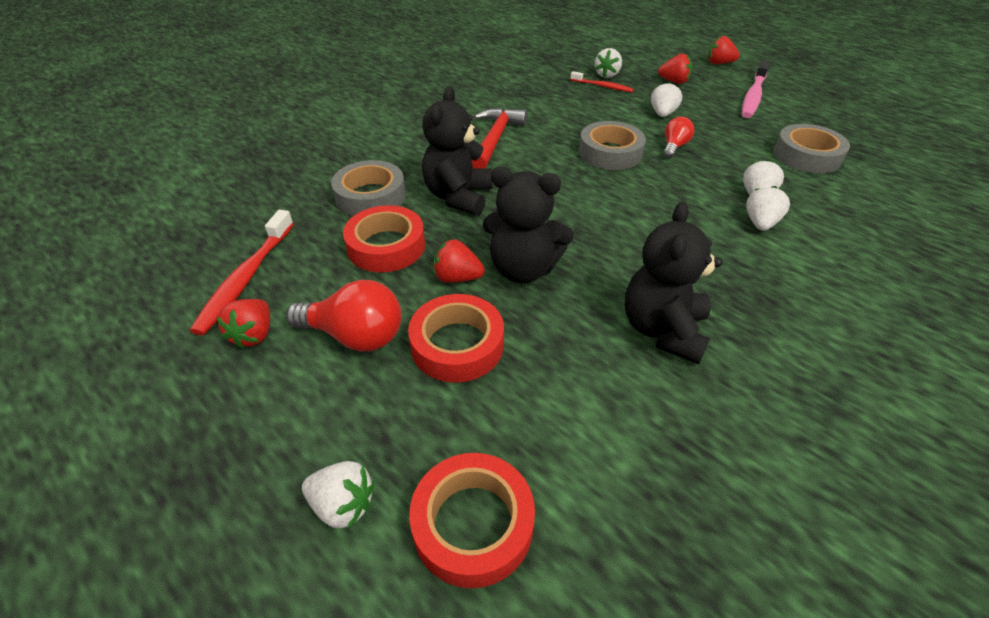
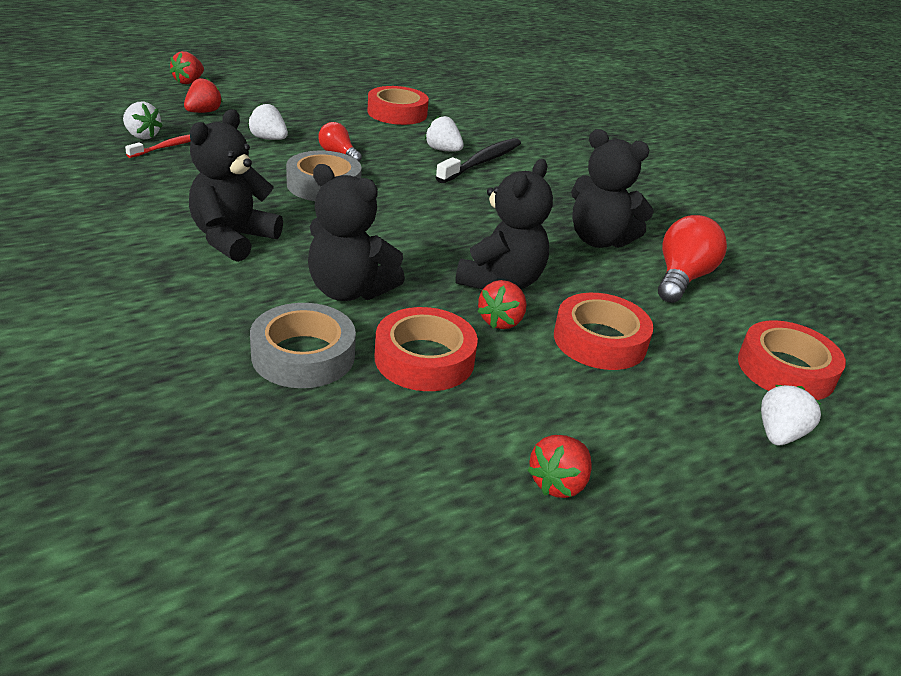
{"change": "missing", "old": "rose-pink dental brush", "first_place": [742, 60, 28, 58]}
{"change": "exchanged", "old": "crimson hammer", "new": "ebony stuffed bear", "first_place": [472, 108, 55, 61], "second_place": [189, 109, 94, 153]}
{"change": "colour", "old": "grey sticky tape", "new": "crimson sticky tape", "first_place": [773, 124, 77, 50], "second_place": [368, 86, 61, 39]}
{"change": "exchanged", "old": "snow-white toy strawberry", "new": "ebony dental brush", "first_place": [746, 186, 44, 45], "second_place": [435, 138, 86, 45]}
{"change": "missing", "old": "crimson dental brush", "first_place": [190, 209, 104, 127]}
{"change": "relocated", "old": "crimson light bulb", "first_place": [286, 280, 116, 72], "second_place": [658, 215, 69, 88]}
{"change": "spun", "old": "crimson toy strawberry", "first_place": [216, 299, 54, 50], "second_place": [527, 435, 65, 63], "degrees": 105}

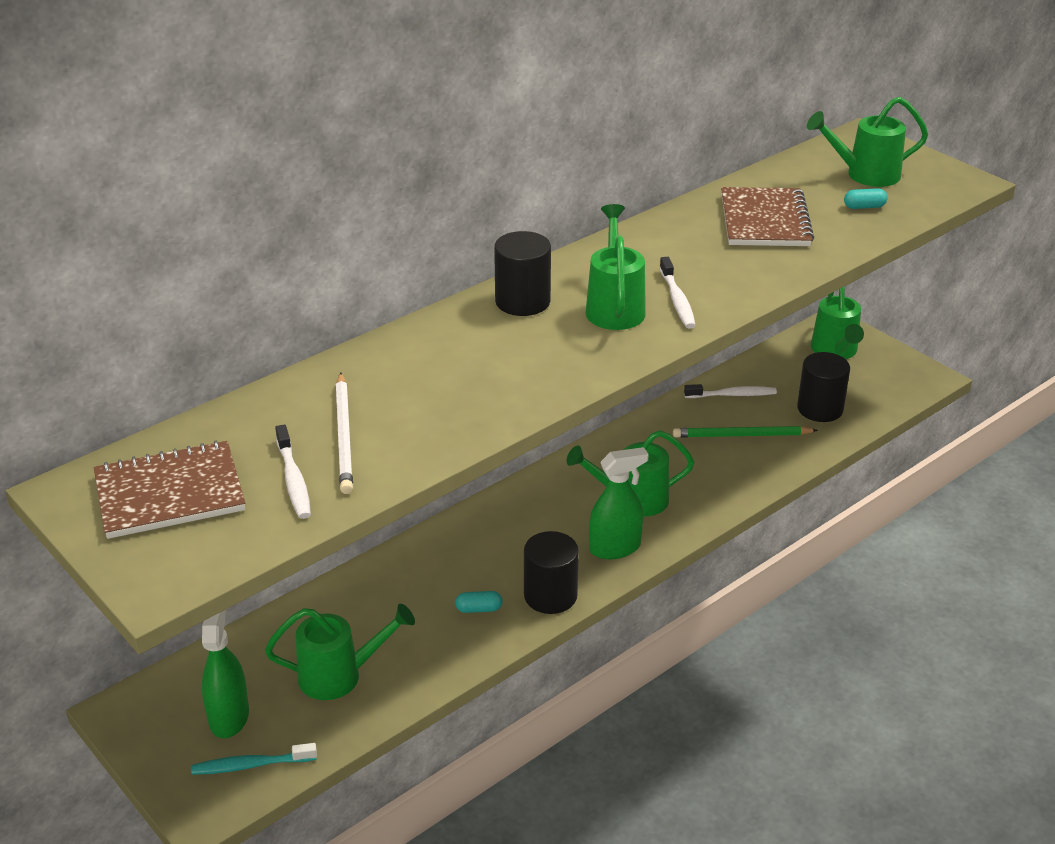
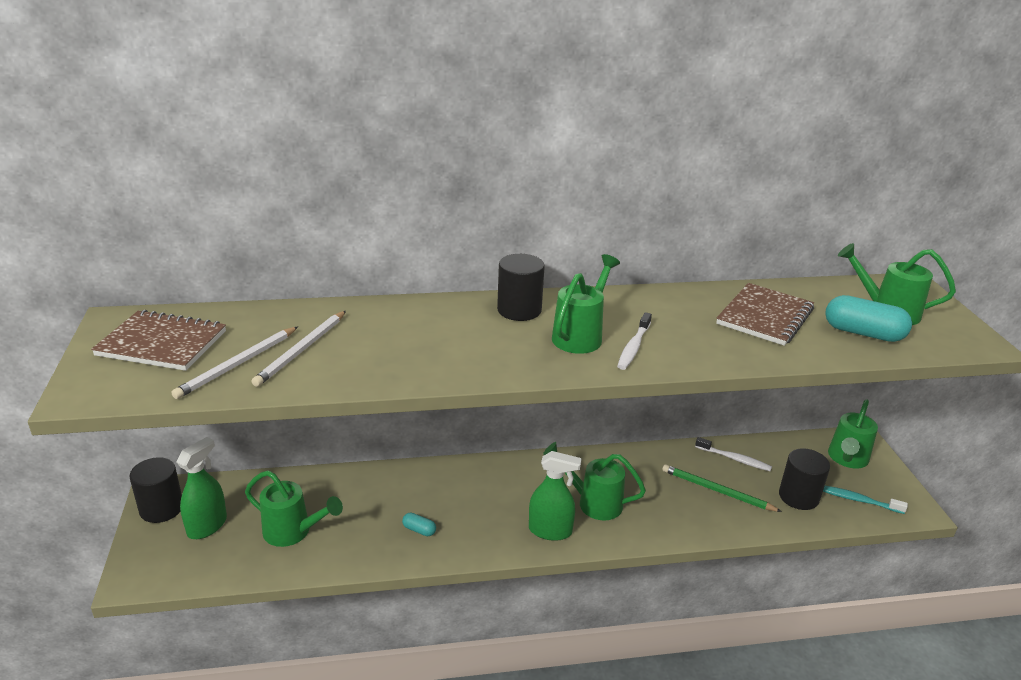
{"change": "size", "old": "teal pill", "first_place": [844, 188, 44, 21], "second_place": [825, 295, 87, 47], "factor": 2.05}
{"change": "exchanged", "old": "snow-white dental brush", "new": "snow-white pencil", "first_place": [275, 424, 36, 95], "second_place": [171, 327, 127, 72]}
{"change": "relocated", "old": "ebony solid cylinder", "first_place": [524, 531, 55, 83], "second_place": [129, 457, 53, 66]}
{"change": "relocated", "old": "teal dental brush", "first_place": [191, 743, 126, 32], "second_place": [823, 486, 85, 28]}

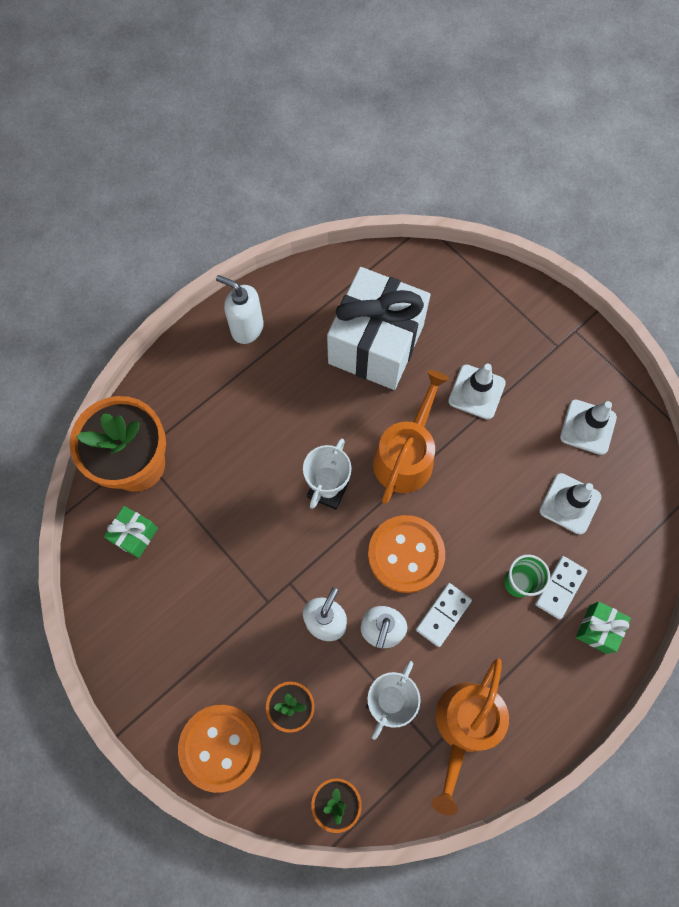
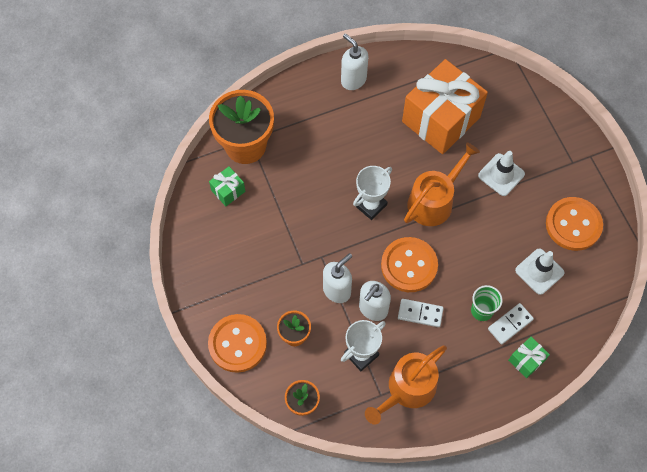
{"change": "colour", "old": "snow-white gift", "new": "orange-coloured gift", "first_place": [327, 267, 104, 123], "second_place": [402, 59, 86, 95]}
{"change": "exchanged", "old": "snow-white safety cone", "new": "orange-coloured sewing button", "first_place": [560, 399, 57, 56], "second_place": [546, 197, 57, 54]}
{"change": "spun", "old": "snow-white domino tile", "first_place": [416, 583, 56, 64], "second_place": [398, 299, 46, 28], "degrees": 45}

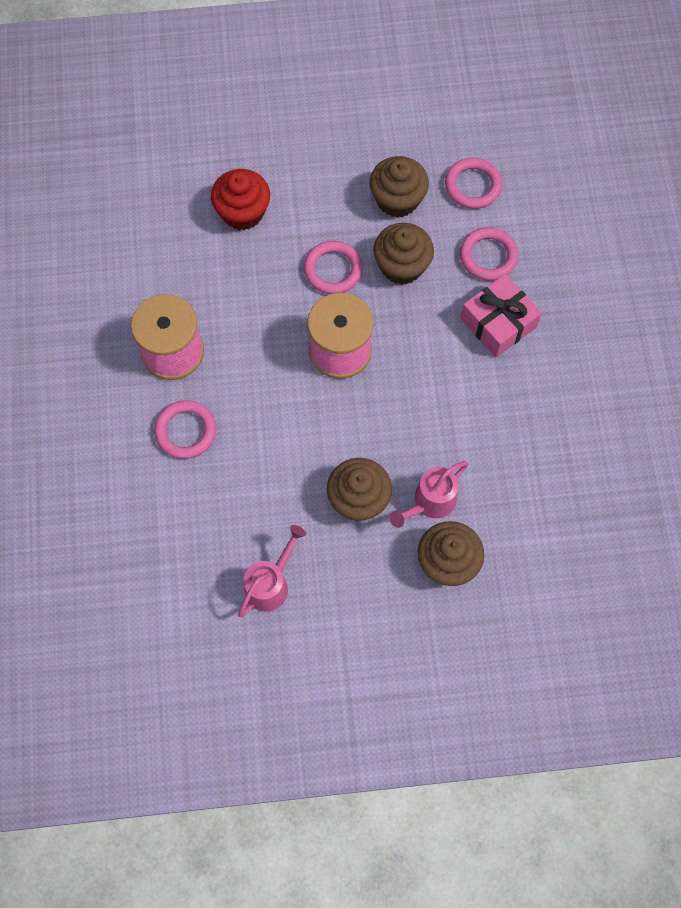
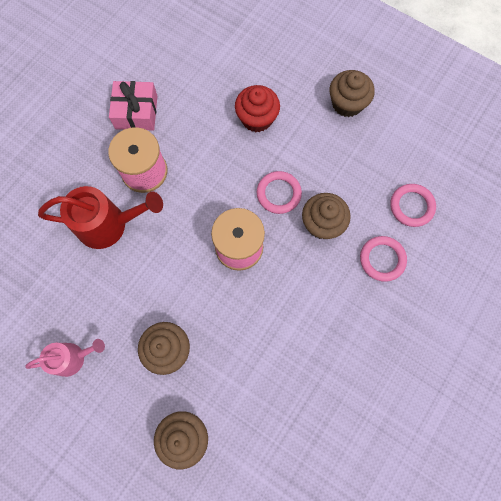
{"change": "relocated", "old": "russet fairy cake", "first_place": [370, 156, 59, 62], "second_place": [330, 70, 45, 47]}
{"change": "relocated", "old": "rose-pink gift", "first_place": [461, 274, 81, 83], "second_place": [109, 81, 48, 49]}
{"change": "exchanged", "old": "rose-pink ring", "new": "crimson watering pot", "first_place": [154, 400, 62, 59], "second_place": [38, 186, 125, 63]}
{"change": "missing", "old": "rose-pink watering pot", "first_place": [389, 461, 79, 67]}

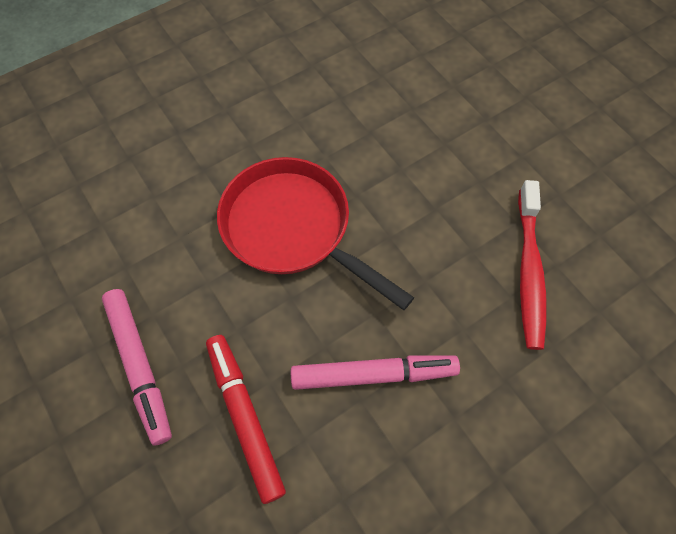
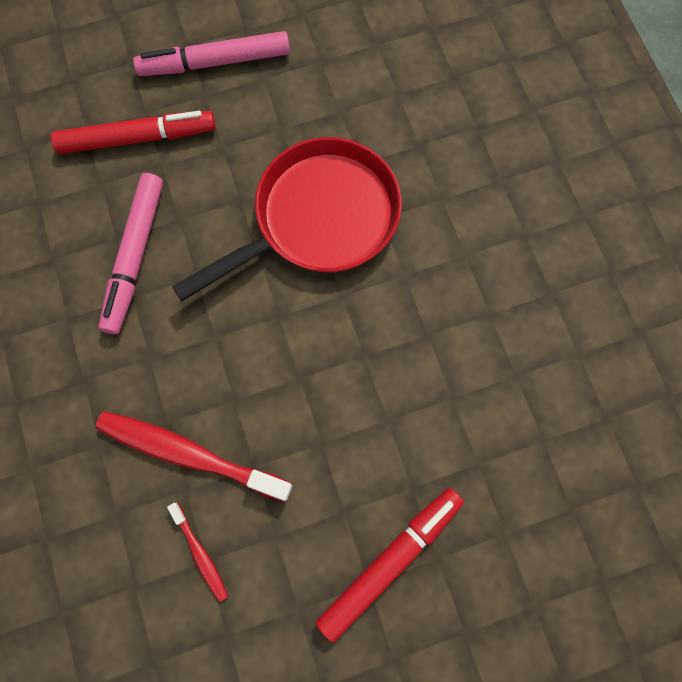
{"change": "appeared", "new": "crimson felt pen", "second_place": [316, 488, 148, 155]}
{"change": "appeared", "new": "crimson dental brush", "second_place": [167, 503, 61, 99]}

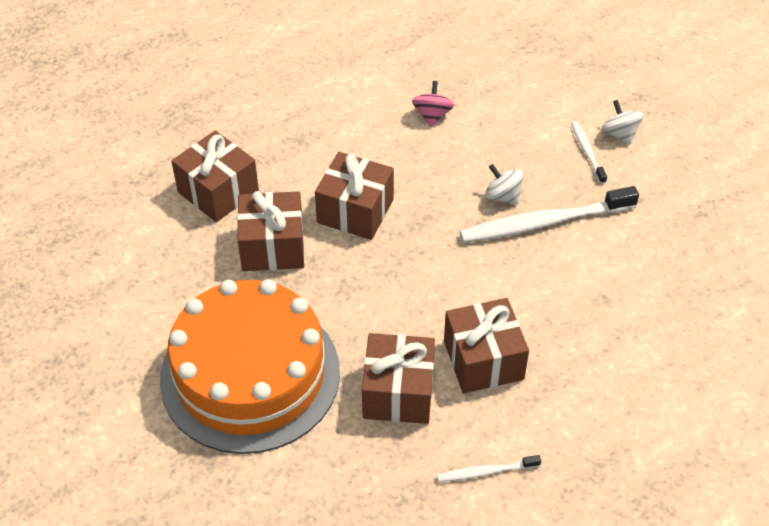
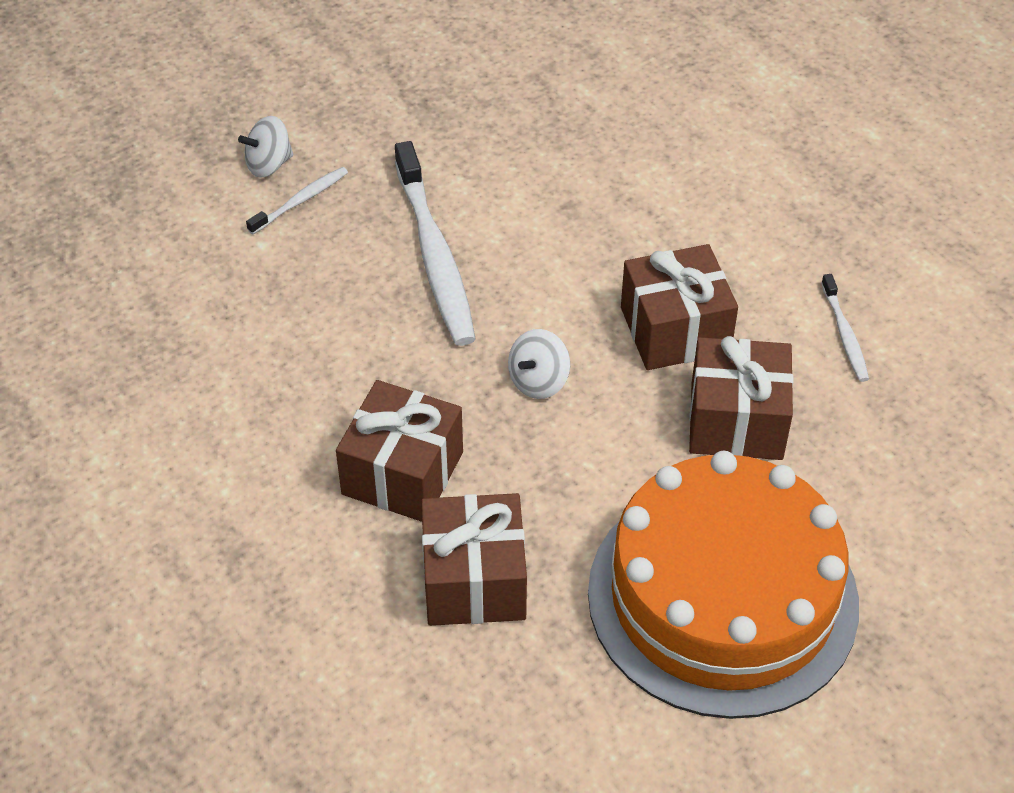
{"change": "missing", "old": "rose-pink toy top", "first_place": [412, 81, 42, 46]}
{"change": "spun", "old": "snow-white dental brush", "first_place": [571, 121, 36, 63], "second_place": [246, 167, 102, 67], "degrees": 150}
{"change": "missing", "old": "russet gift", "first_place": [171, 130, 88, 92]}
{"change": "relocated", "old": "snow-white toy top", "first_place": [485, 164, 39, 41], "second_place": [508, 329, 62, 70]}

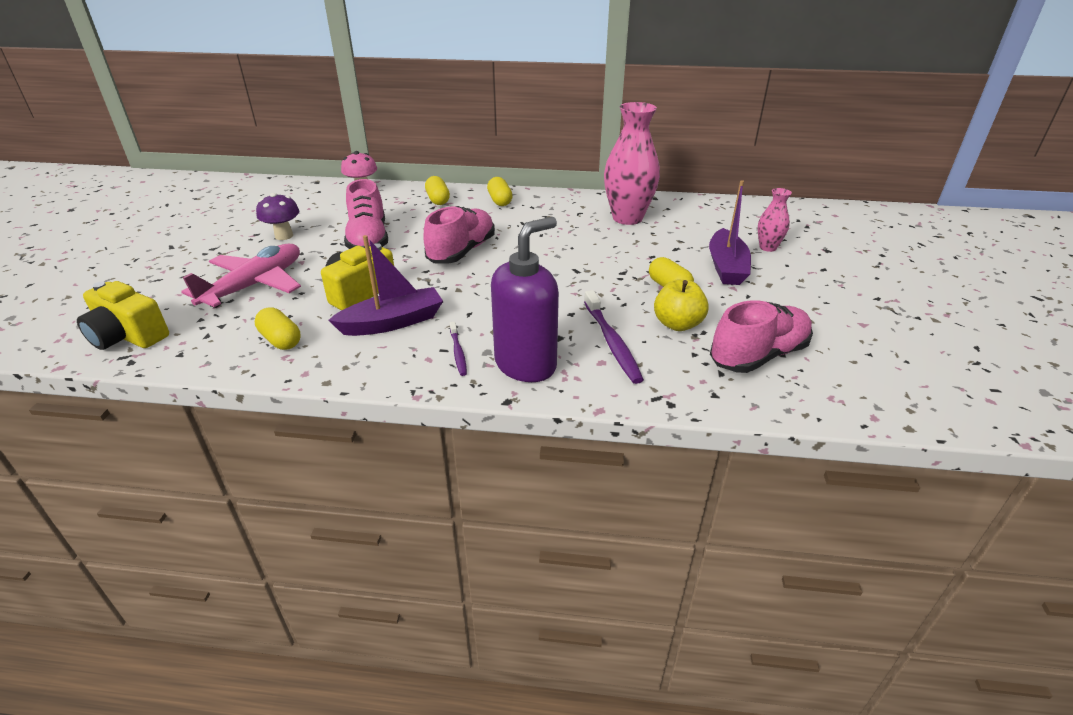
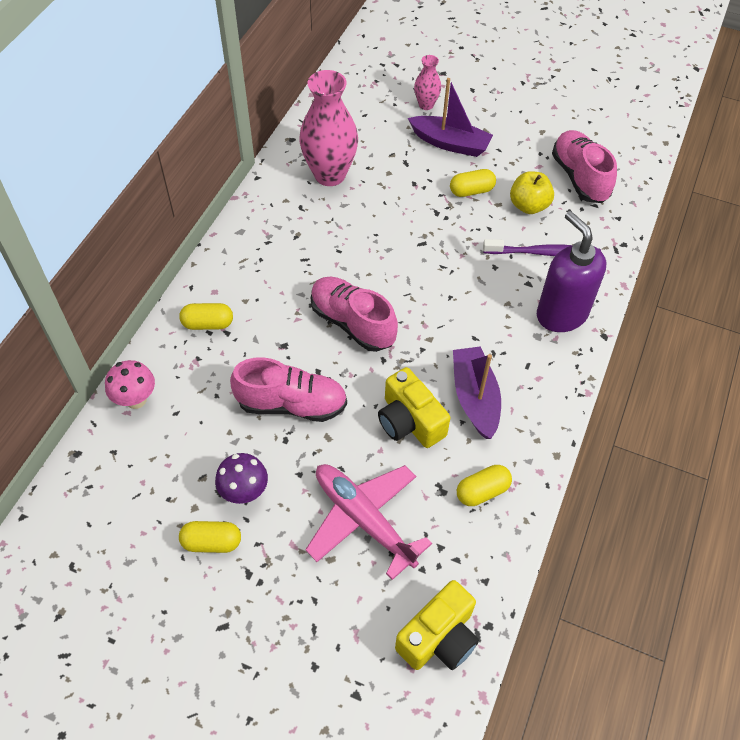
{"change": "relocated", "old": "bright yellow pill", "first_place": [487, 177, 26, 29], "second_place": [179, 521, 62, 32]}
{"change": "missing", "old": "purple dental brush", "first_place": [450, 322, 17, 54]}

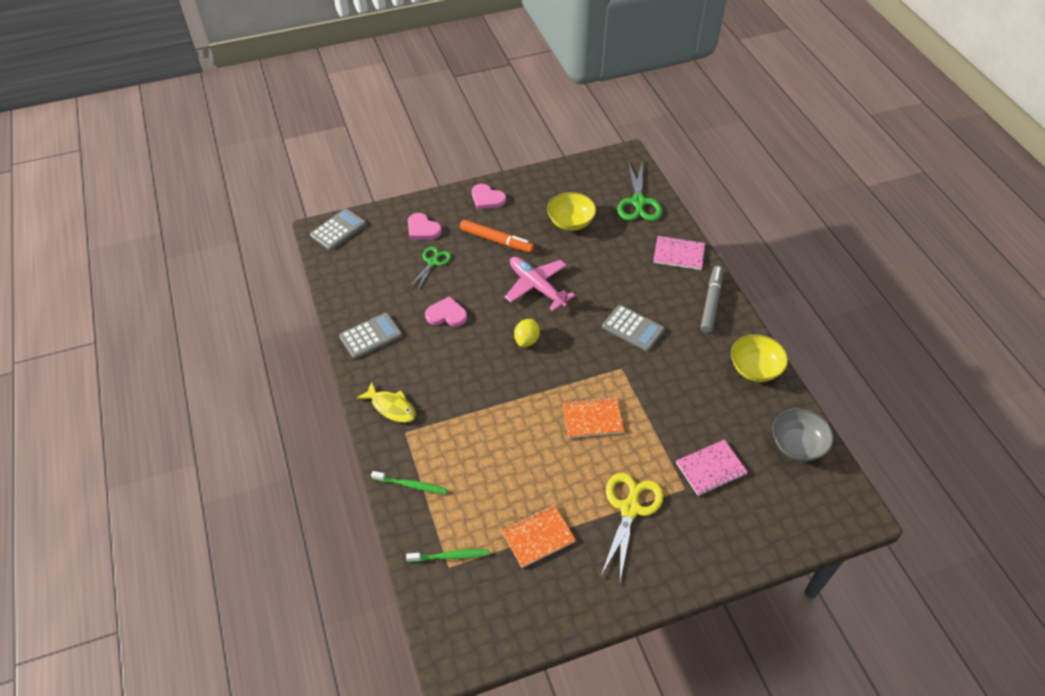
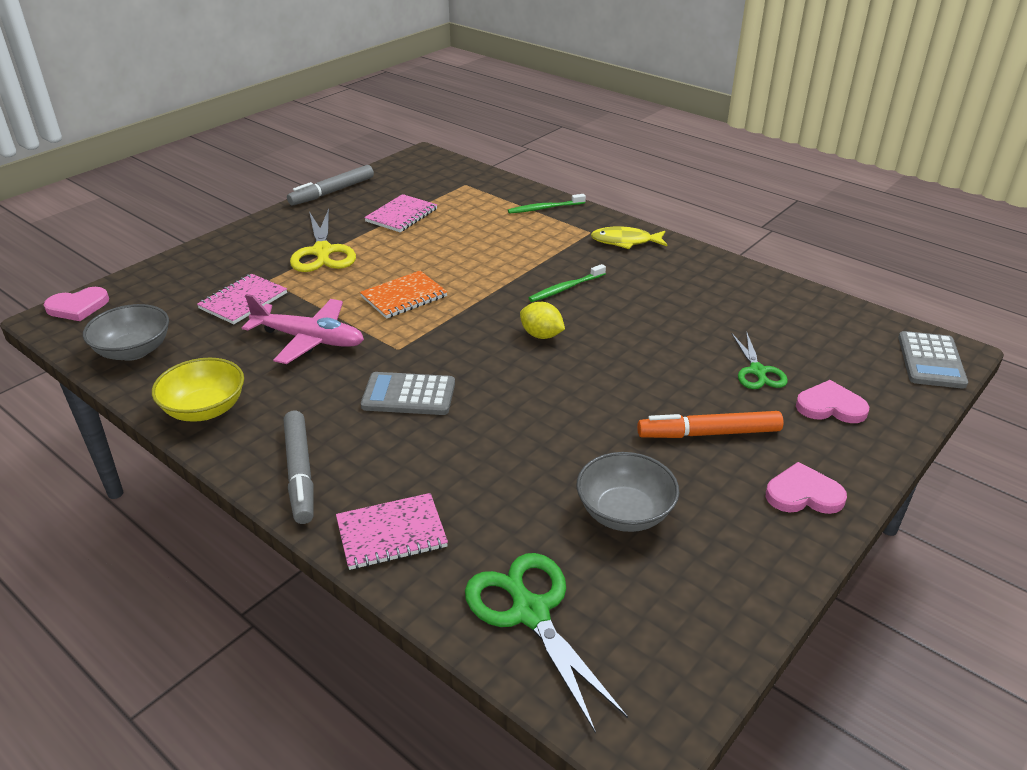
{"change": "colour", "old": "bright yellow deep dish", "new": "grey deep dish", "first_place": [547, 192, 49, 39], "second_place": [576, 452, 104, 80]}
{"change": "relocated", "old": "rose-pink toy plane", "first_place": [505, 257, 70, 54], "second_place": [242, 294, 122, 70]}
{"change": "relocated", "old": "rose-pink love heart", "first_place": [425, 296, 42, 31], "second_place": [44, 287, 65, 34]}
{"change": "missing", "old": "grey adding machine", "first_place": [339, 313, 63, 46]}
{"change": "spun", "old": "bright yellow lemon", "first_place": [514, 319, 26, 28], "second_place": [520, 302, 45, 37], "degrees": -45}
{"change": "colour", "old": "orange-coloured notepad", "new": "rose-pink notepad", "first_place": [501, 504, 75, 64], "second_place": [364, 194, 73, 38]}
{"change": "relocated", "old": "leaf-green dental brush", "first_place": [406, 549, 83, 13], "second_place": [529, 264, 77, 38]}
{"change": "appeared", "new": "grey felt pen", "second_place": [287, 165, 87, 40]}

